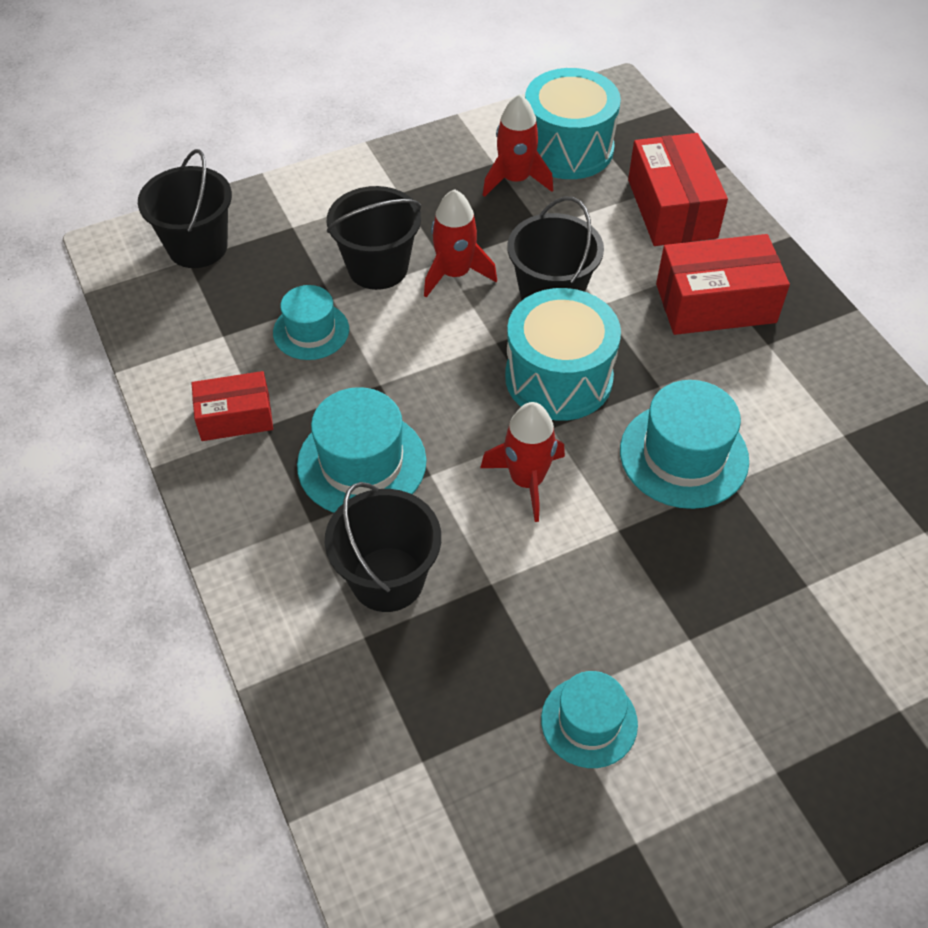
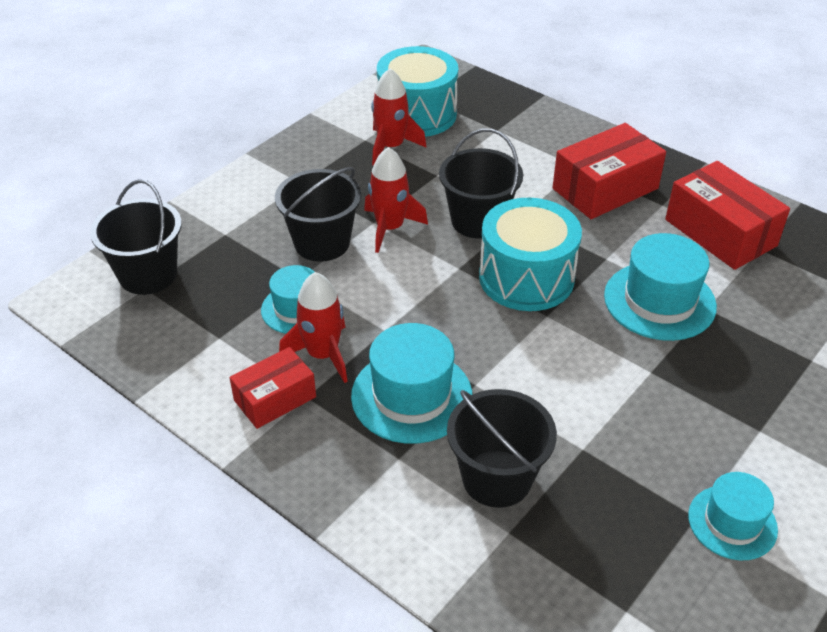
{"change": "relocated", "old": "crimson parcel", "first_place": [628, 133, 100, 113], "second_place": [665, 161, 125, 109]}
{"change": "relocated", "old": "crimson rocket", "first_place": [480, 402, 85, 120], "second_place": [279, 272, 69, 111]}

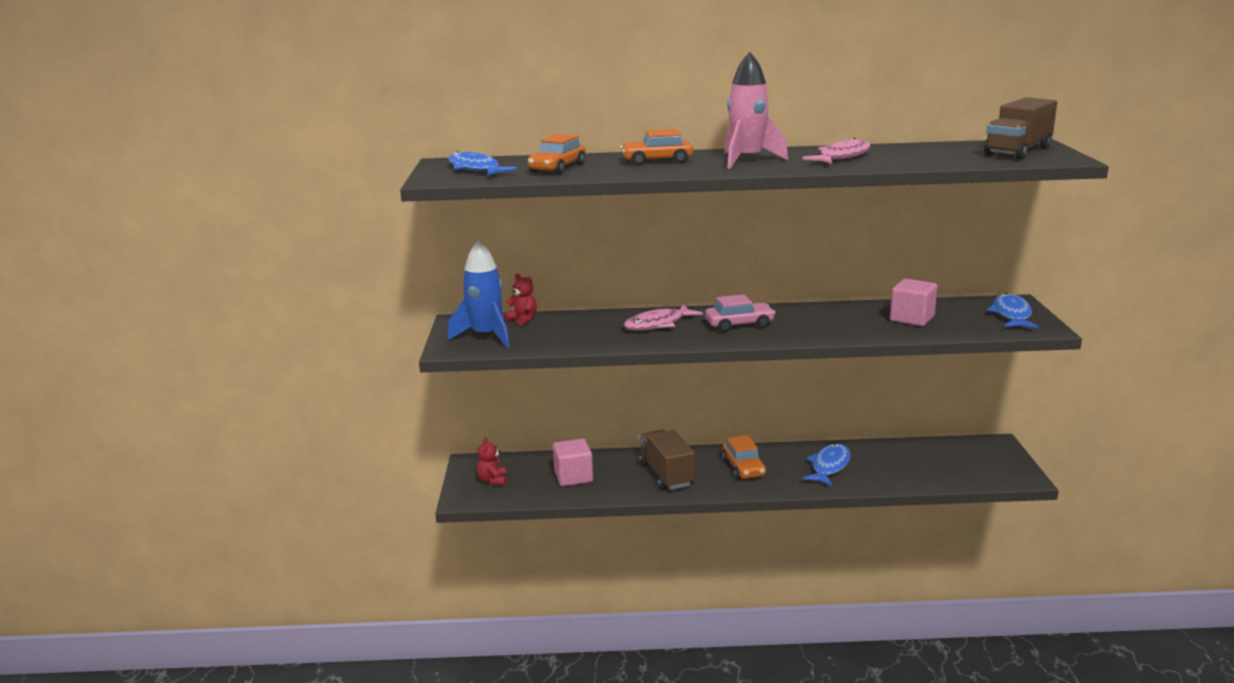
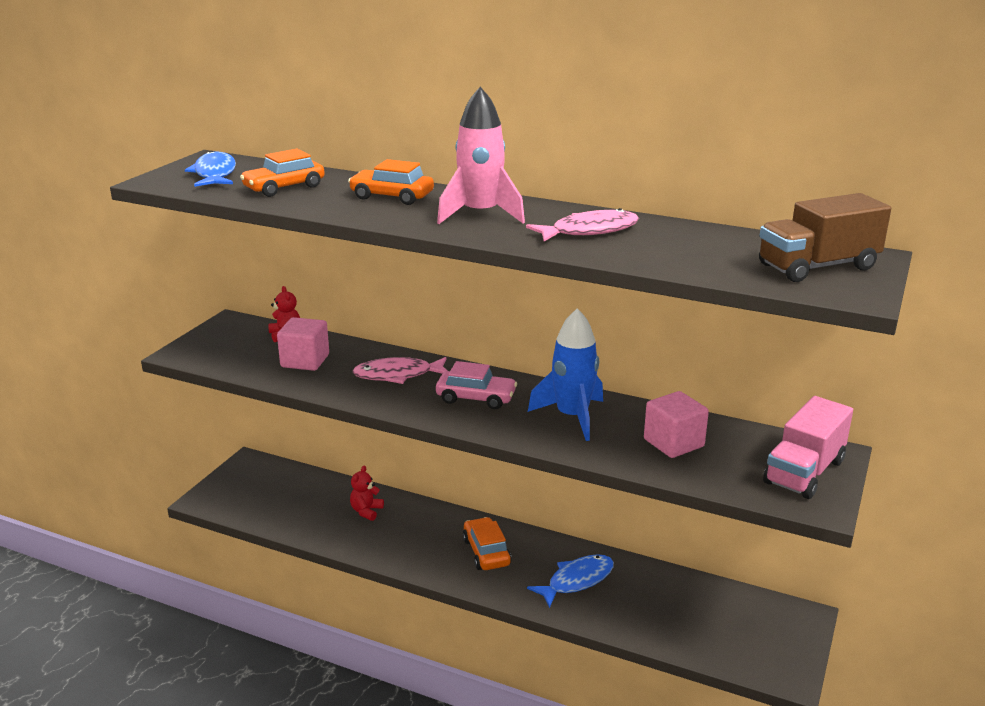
{"change": "relocated", "old": "royal blue rocket", "first_place": [448, 240, 62, 107], "second_place": [528, 309, 75, 132]}
{"change": "exchanged", "old": "royal blue toy fish", "new": "rose-pink toy truck", "first_place": [987, 293, 52, 35], "second_place": [763, 396, 90, 103]}
{"change": "missing", "old": "russet toy truck", "first_place": [638, 429, 57, 61]}
{"change": "spun", "old": "orange-coloured toy car", "first_place": [722, 435, 44, 45], "second_place": [463, 517, 48, 53], "degrees": 150}
{"change": "relocated", "old": "crimson stuffed bear", "first_place": [477, 437, 29, 48], "second_place": [350, 466, 34, 55]}
{"change": "relocated", "old": "rose-pink solid cube", "first_place": [553, 439, 40, 47], "second_place": [277, 317, 52, 54]}

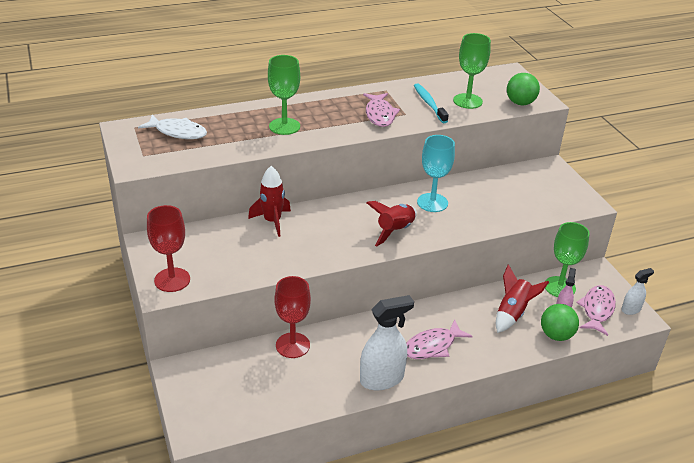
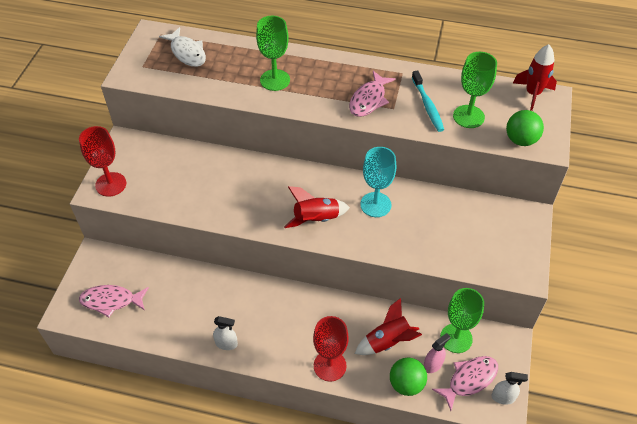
{"change": "spun", "old": "teal dental brush", "first_place": [414, 83, 35, 40], "second_place": [412, 70, 32, 62], "degrees": 150}
{"change": "relocated", "old": "crimson rocket", "first_place": [248, 166, 43, 71], "second_place": [513, 44, 44, 67]}
{"change": "relocated", "old": "crimson goblet", "first_place": [274, 276, 37, 82], "second_place": [313, 316, 36, 66]}
{"change": "size", "old": "snow-white spray bottle", "first_place": [360, 295, 54, 95], "second_place": [213, 316, 25, 34], "factor": 0.54}
{"change": "relocated", "old": "rose-pink toy fish", "first_place": [406, 320, 67, 39], "second_place": [79, 285, 70, 32]}

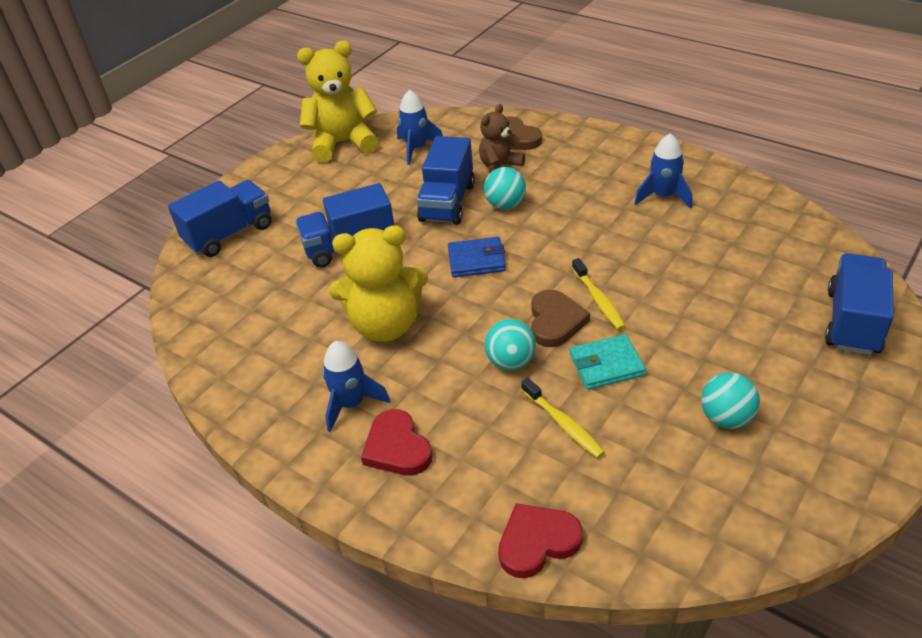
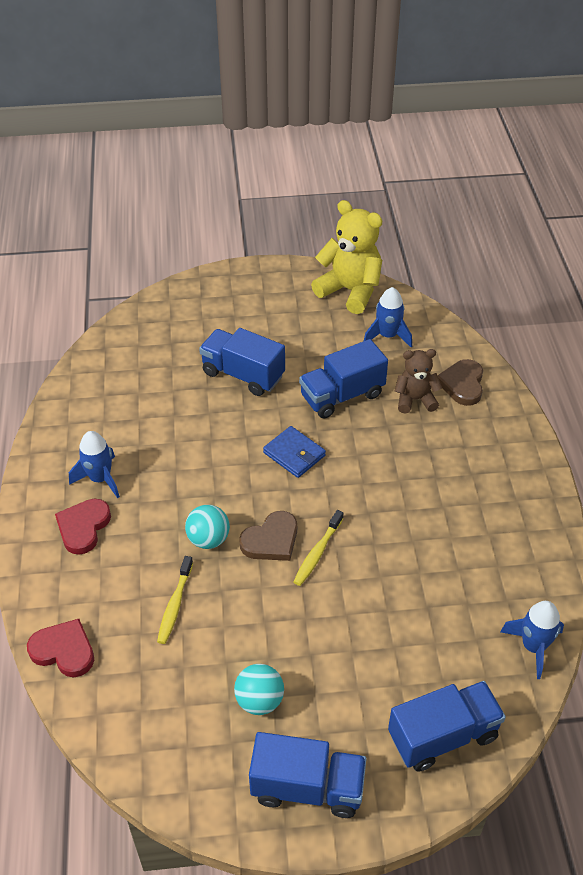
{"change": "relocated", "old": "royal blue rocket", "first_place": [634, 134, 58, 74], "second_place": [500, 601, 64, 78]}
{"change": "missing", "old": "teal play ball", "first_place": [484, 167, 42, 42]}
{"change": "relocated", "old": "royal blue toy truck", "first_place": [168, 180, 104, 77], "second_place": [249, 732, 117, 86]}
{"change": "missing", "old": "bright yellow stuffed bear", "first_place": [329, 225, 99, 117]}
{"change": "missing", "old": "teal wallet", "first_place": [570, 334, 76, 56]}

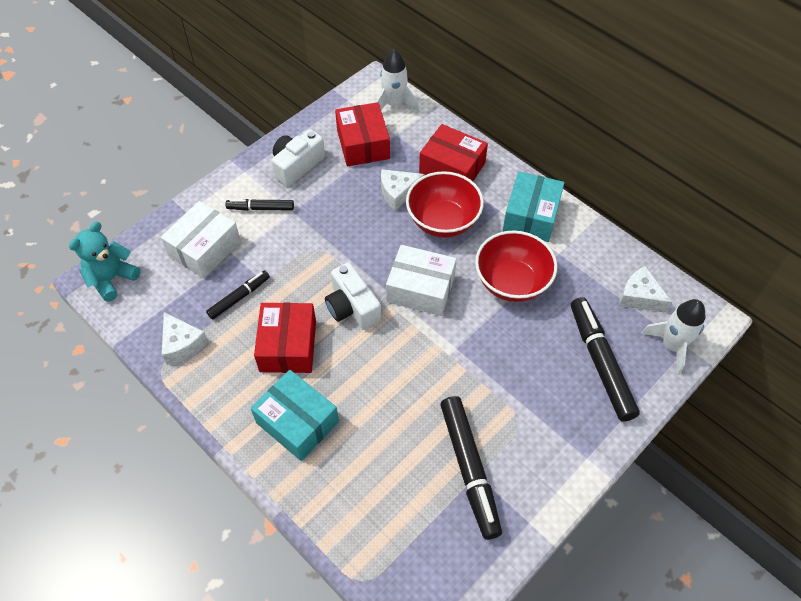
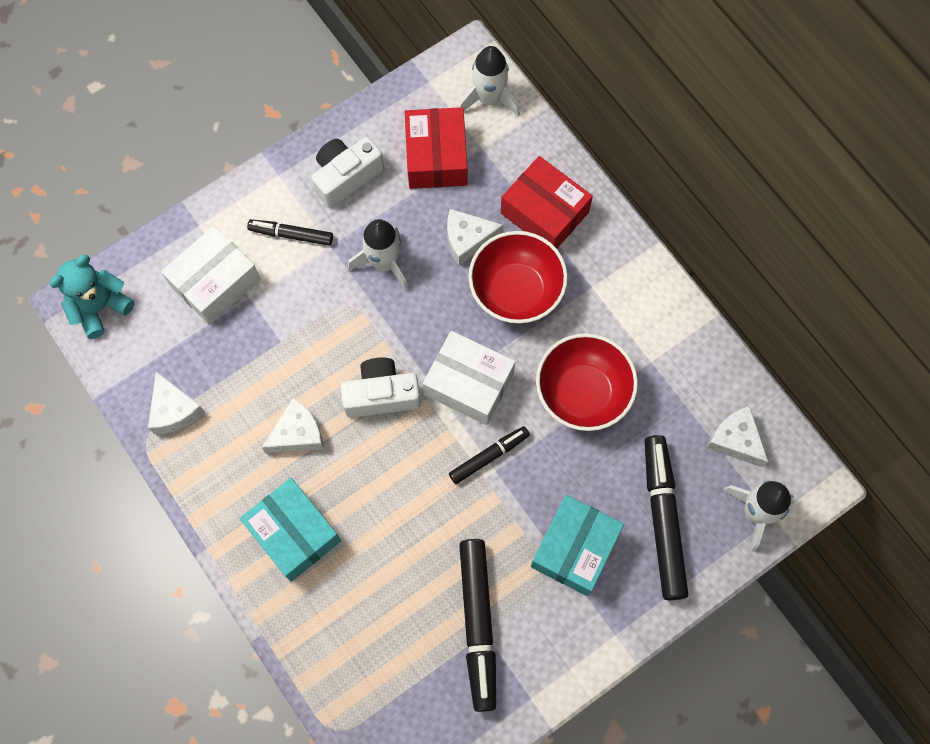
{"change": "relocated", "old": "teal parcel", "first_place": [503, 171, 61, 71], "second_place": [531, 495, 93, 101]}
{"change": "spun", "old": "snow-white compact camera", "first_place": [325, 262, 56, 68], "second_place": [341, 358, 80, 60], "degrees": 105}
{"change": "relocated", "old": "ebony felt pen", "first_place": [206, 270, 64, 50], "second_place": [449, 426, 81, 58]}
{"change": "exchanged", "old": "crimson parcel", "new": "snow-white cheese wedge", "first_place": [254, 303, 62, 70], "second_place": [262, 398, 62, 55]}
{"change": "appeared", "new": "snow-white rocket", "second_place": [348, 219, 60, 71]}

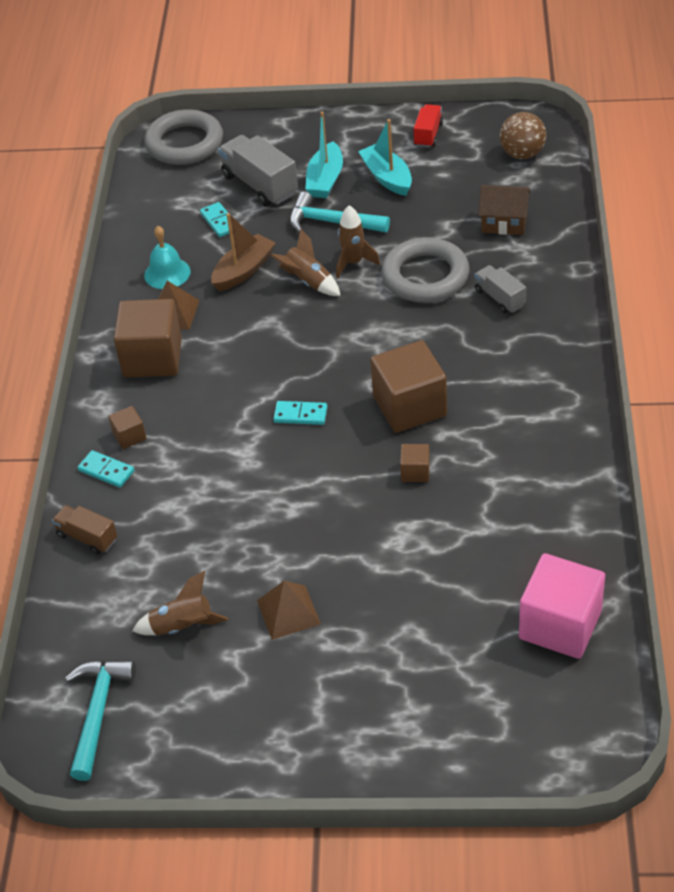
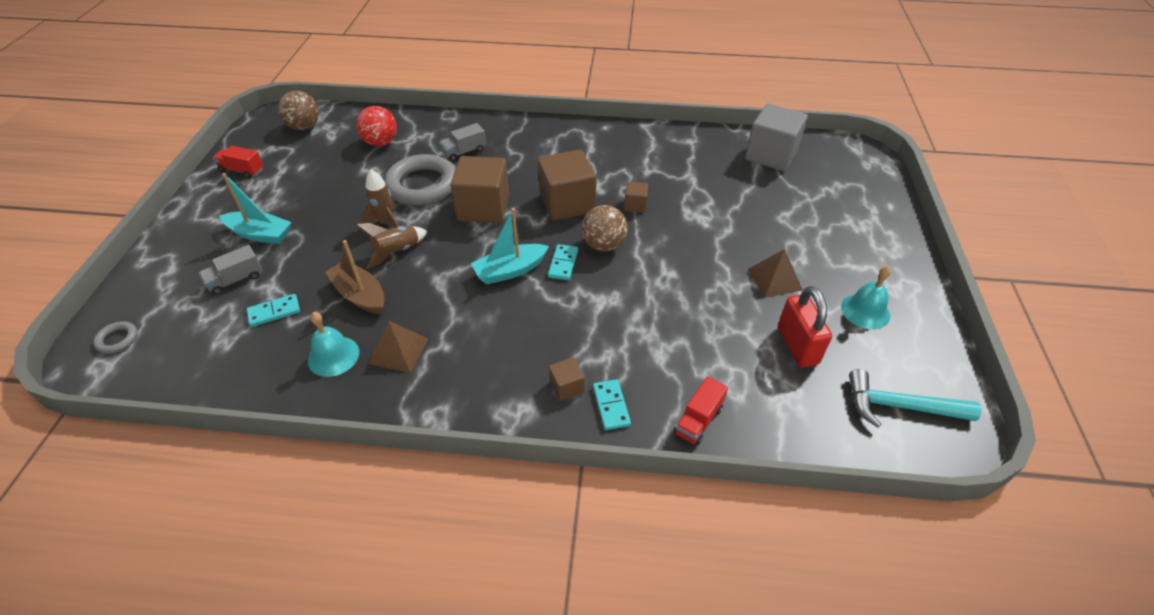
{"change": "size", "old": "grey ring", "first_place": [144, 109, 79, 56], "second_place": [93, 321, 45, 33], "factor": 0.43}
{"change": "relocated", "old": "teal toy boat", "first_place": [358, 119, 54, 77], "second_place": [471, 208, 78, 76]}
{"change": "size", "old": "grey toy truck", "first_place": [218, 135, 80, 71], "second_place": [199, 245, 63, 50], "factor": 0.59}
{"change": "exchanged", "old": "russet cottage", "new": "crimson play ball", "first_place": [479, 185, 51, 50], "second_place": [356, 106, 41, 40]}
{"change": "missing", "old": "teal hammer", "first_place": [289, 192, 101, 41]}
{"change": "relocated", "old": "russet solid cube", "first_place": [114, 299, 68, 79], "second_place": [450, 156, 59, 67]}
{"change": "spun", "old": "teal domino tile", "first_place": [78, 450, 56, 38], "second_place": [593, 379, 38, 51], "degrees": -45}
{"change": "colour", "old": "russet toy truck", "new": "crimson toy truck", "first_place": [52, 505, 65, 50], "second_place": [674, 376, 54, 70]}
{"change": "colour", "old": "rose-pink solid cube", "new": "grey solid cube", "first_place": [519, 553, 86, 106], "second_place": [745, 104, 63, 67]}
{"change": "exchanged", "old": "russet rocket", "new": "crimson lock", "first_place": [132, 571, 96, 64], "second_place": [778, 286, 54, 82]}
{"change": "appeared", "new": "russet play ball", "second_place": [582, 205, 46, 47]}
{"change": "appeared", "new": "teal school bell", "second_place": [841, 266, 50, 63]}

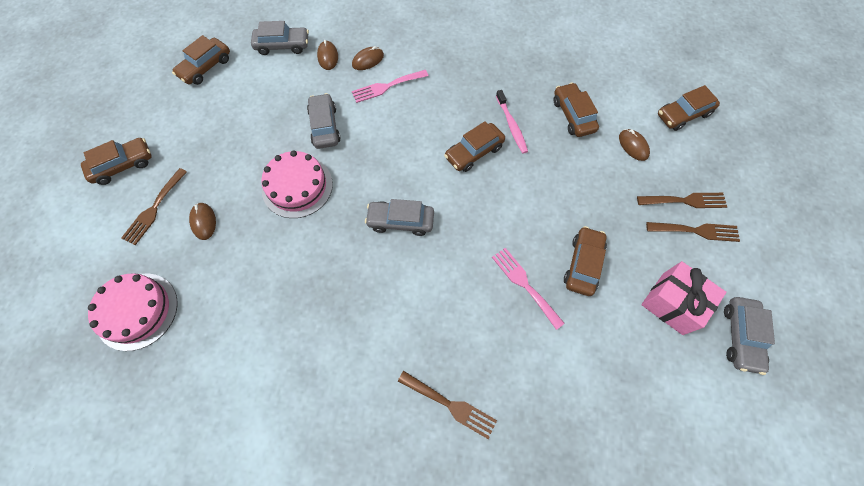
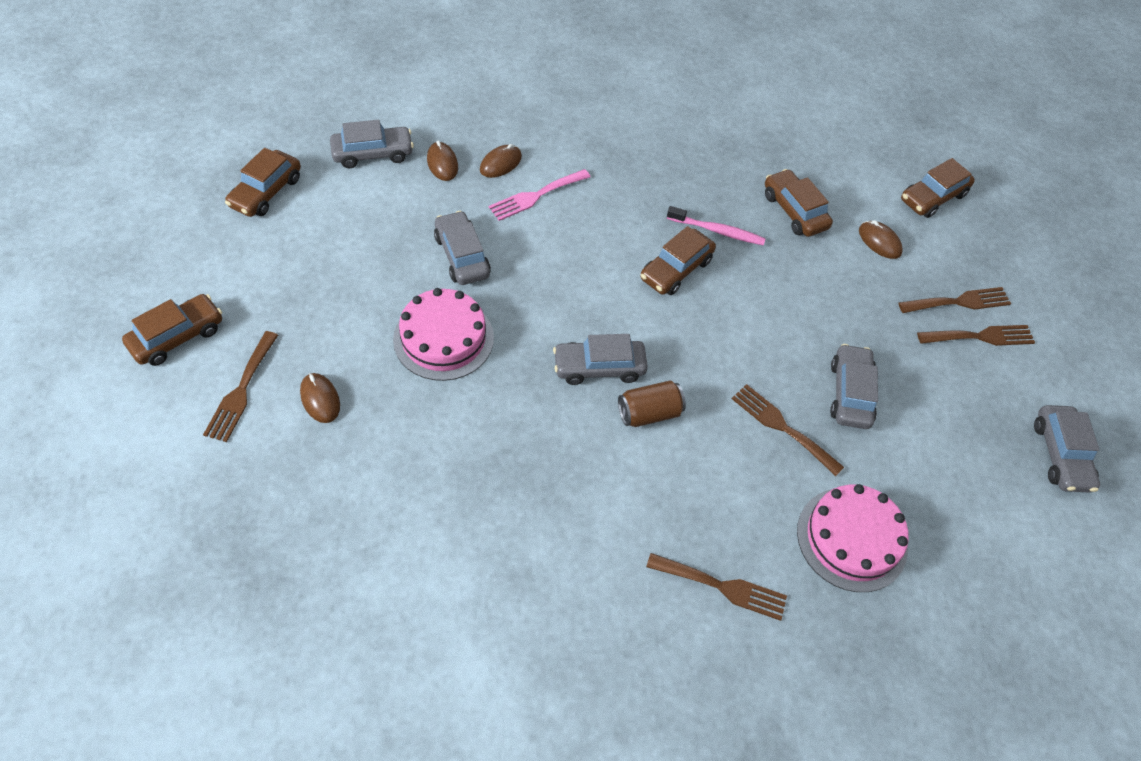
{"change": "spun", "old": "rose-pink dental brush", "first_place": [496, 90, 32, 64], "second_place": [667, 206, 99, 39], "degrees": -45}
{"change": "colour", "old": "russet toy car", "new": "grey toy car", "first_place": [564, 226, 43, 70], "second_place": [830, 344, 48, 85]}
{"change": "colour", "old": "rose-pink table fork", "new": "russet table fork", "first_place": [492, 248, 73, 82], "second_place": [732, 384, 112, 92]}
{"change": "missing", "old": "rose-pink gift", "first_place": [641, 261, 85, 74]}
{"change": "relocated", "old": "rose-pink layer cake", "first_place": [88, 273, 90, 78], "second_place": [797, 484, 112, 108]}
{"change": "appeared", "new": "russet soda can", "second_place": [618, 380, 68, 47]}

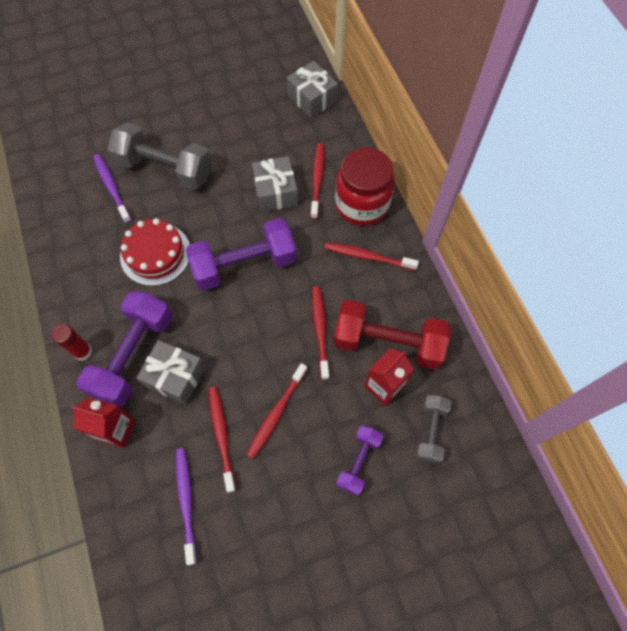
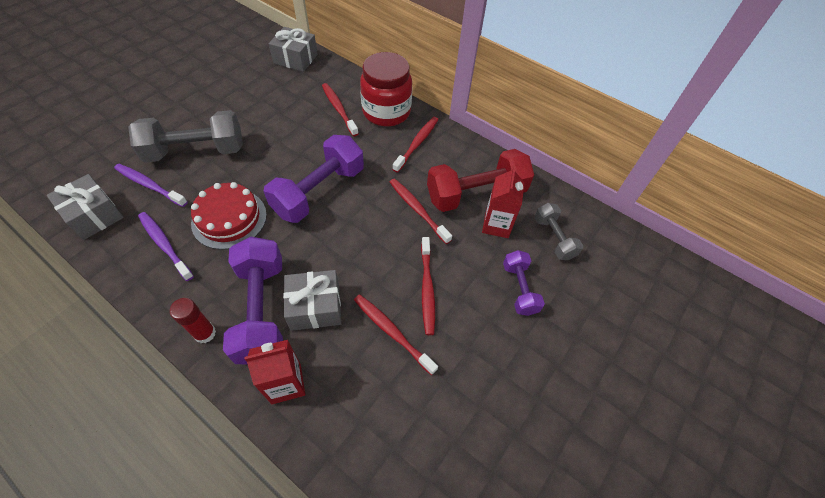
{"change": "relocated", "old": "grey gift", "first_place": [252, 156, 46, 56], "second_place": [47, 174, 77, 66]}
{"change": "spun", "old": "crimson dental brush", "first_place": [325, 242, 94, 29], "second_place": [392, 117, 46, 56], "degrees": 135}
{"change": "relocated", "old": "purple dental brush", "first_place": [176, 448, 21, 117], "second_place": [138, 212, 56, 69]}

